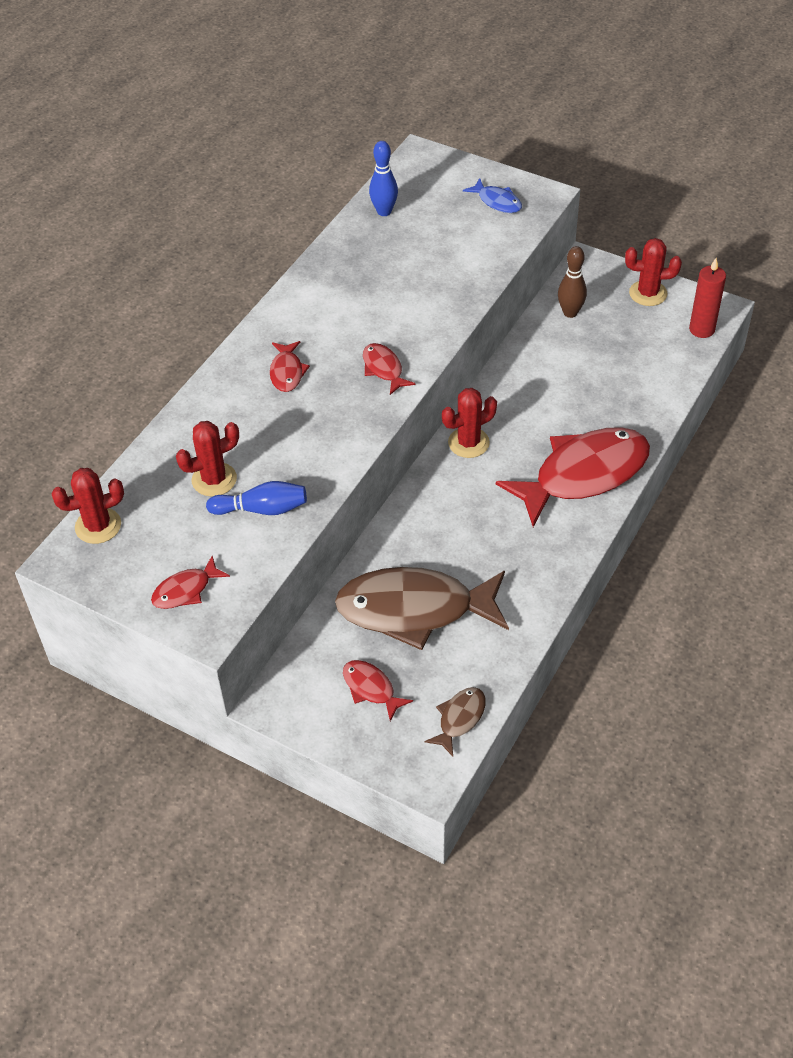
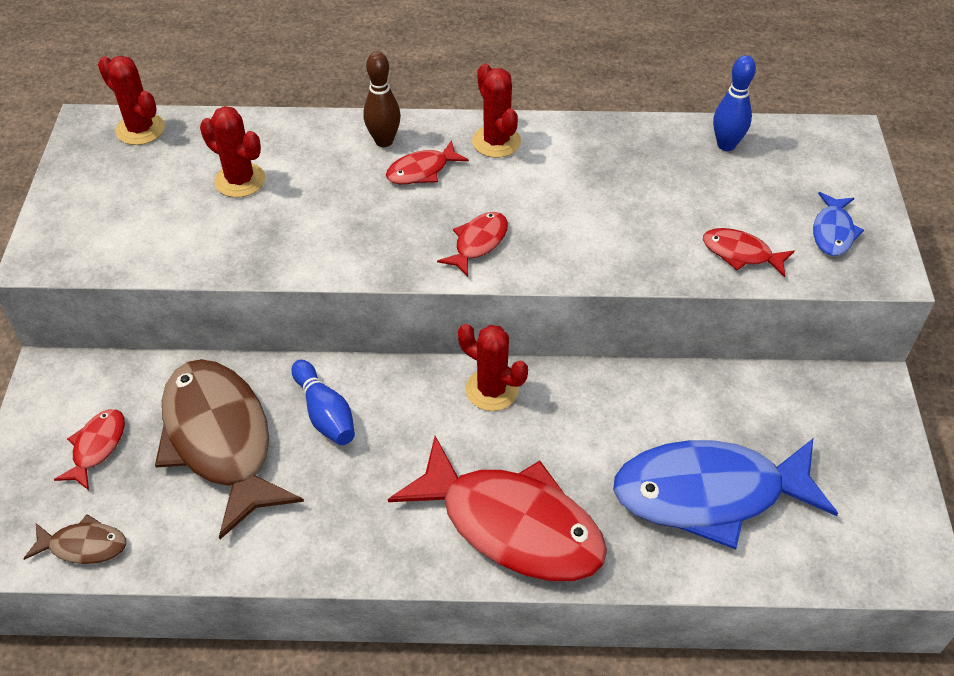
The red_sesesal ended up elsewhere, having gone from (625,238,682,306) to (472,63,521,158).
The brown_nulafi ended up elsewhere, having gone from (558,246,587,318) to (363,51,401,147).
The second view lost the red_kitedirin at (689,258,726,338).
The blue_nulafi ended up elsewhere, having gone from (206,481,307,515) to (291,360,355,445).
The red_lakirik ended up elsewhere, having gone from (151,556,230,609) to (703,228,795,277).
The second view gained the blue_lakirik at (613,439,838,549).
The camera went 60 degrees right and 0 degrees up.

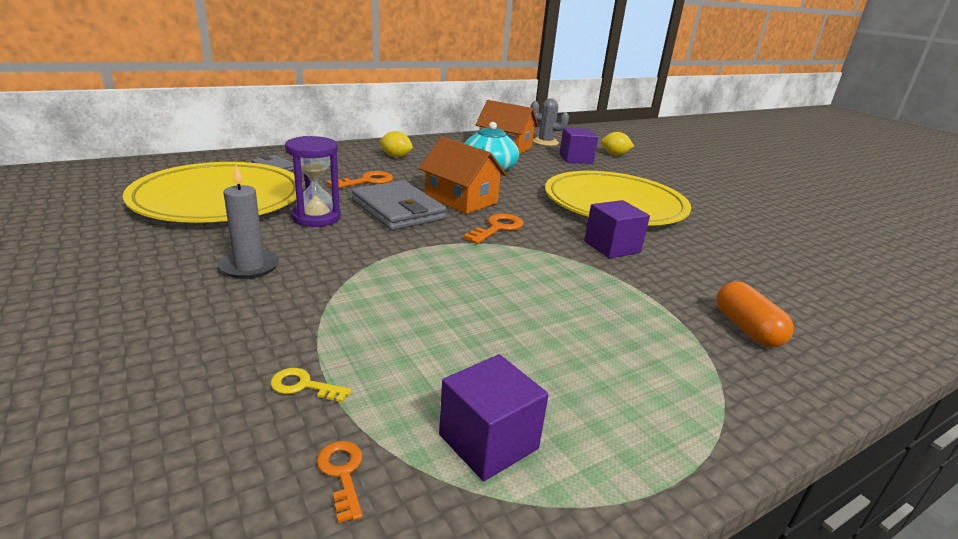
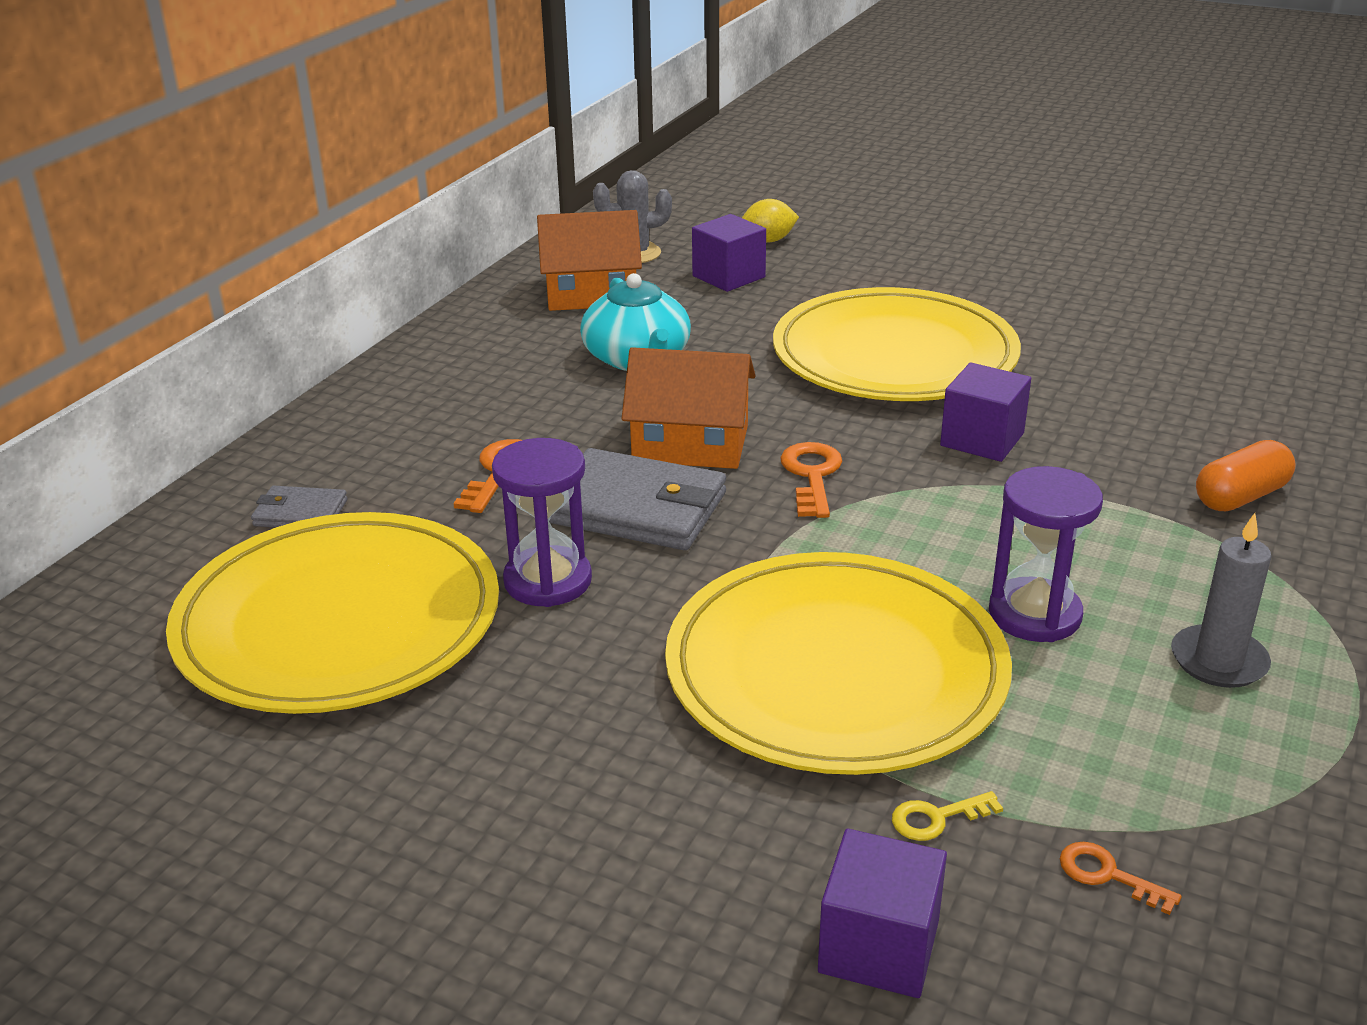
The second view lost the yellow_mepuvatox at (380,131,413,157).
The grey_kitedirin ended up elsewhere, having gone from (218,165,279,279) to (1171,513,1271,688).
The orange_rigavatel at (716,281,794,347) ended up facing another way, 75 degrees counterclockwise from before.
The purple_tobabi ended up elsewhere, having gone from (439,354,549,481) to (818,829,947,998).
The second view gained the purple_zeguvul at (989,466,1103,642).
The second view gained the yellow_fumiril at (665,552,1012,775).
The camera went 30 degrees left and 5 degrees up.

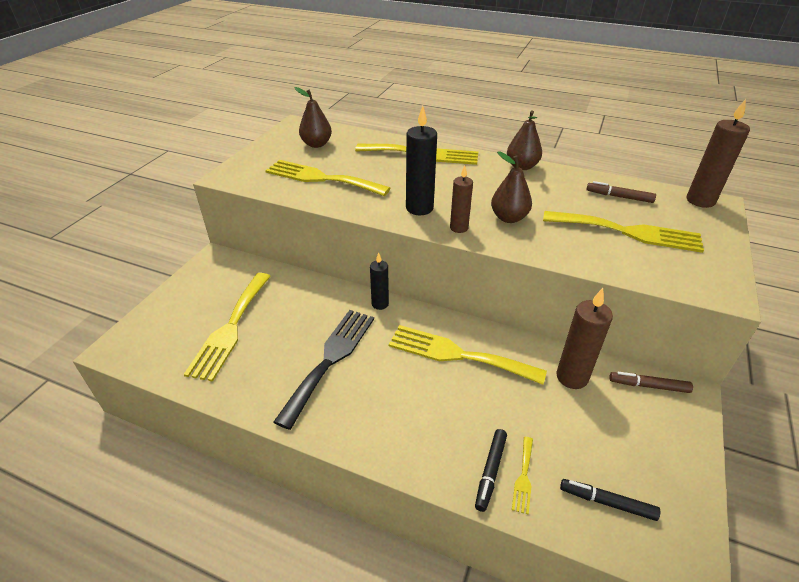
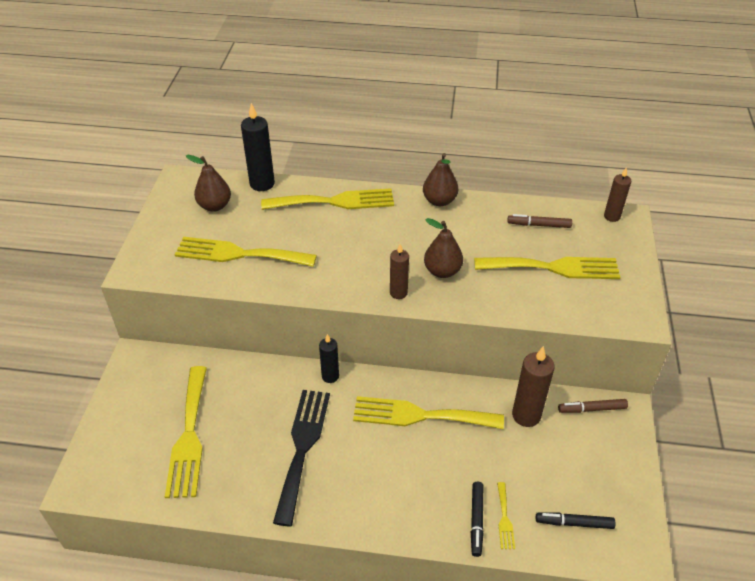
The size of the brown_kitedirin at (687,99,750,208) changed by a factor of 0.63.
The black_kitedirin ended up elsewhere, having gone from (406,106,437,215) to (241,103,275,191).
The camera went 15 degrees left and 5 degrees up.

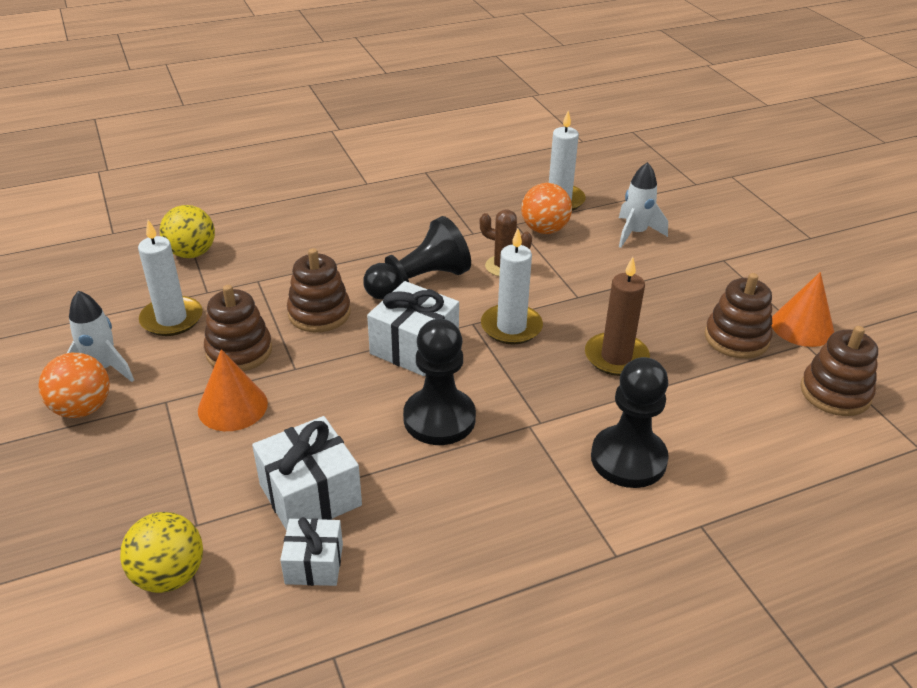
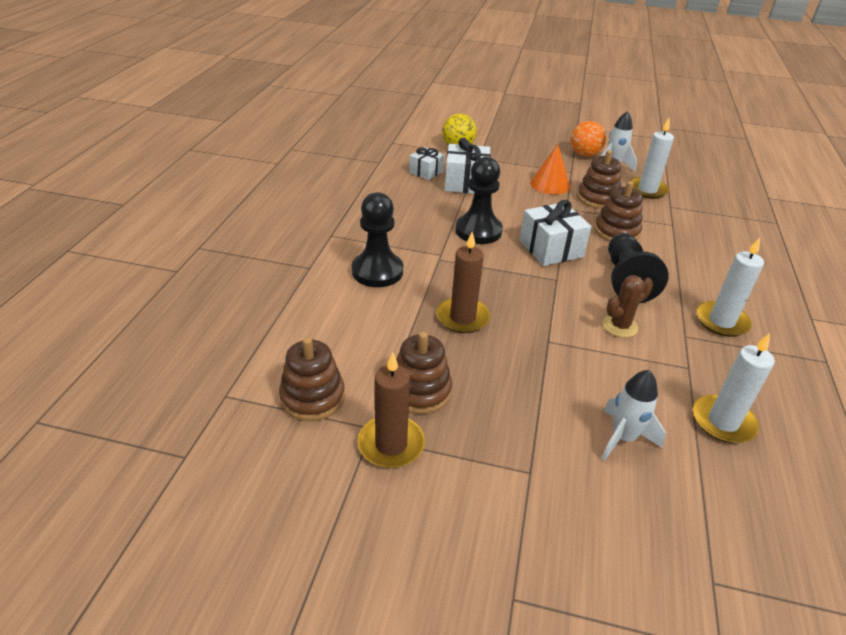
The second view lost the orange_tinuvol at (521,183,572,234).
The second view lost the yellow_tinuvol at (160,205,215,258).
The white_kitedirin ended up elsewhere, having gone from (481,229,543,344) to (696,237,764,337).
Where the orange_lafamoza stood at (772,272,834,347), the brown_kitedirin came to stand at (358,352,425,468).
The camera went 125 degrees right and 0 degrees up.

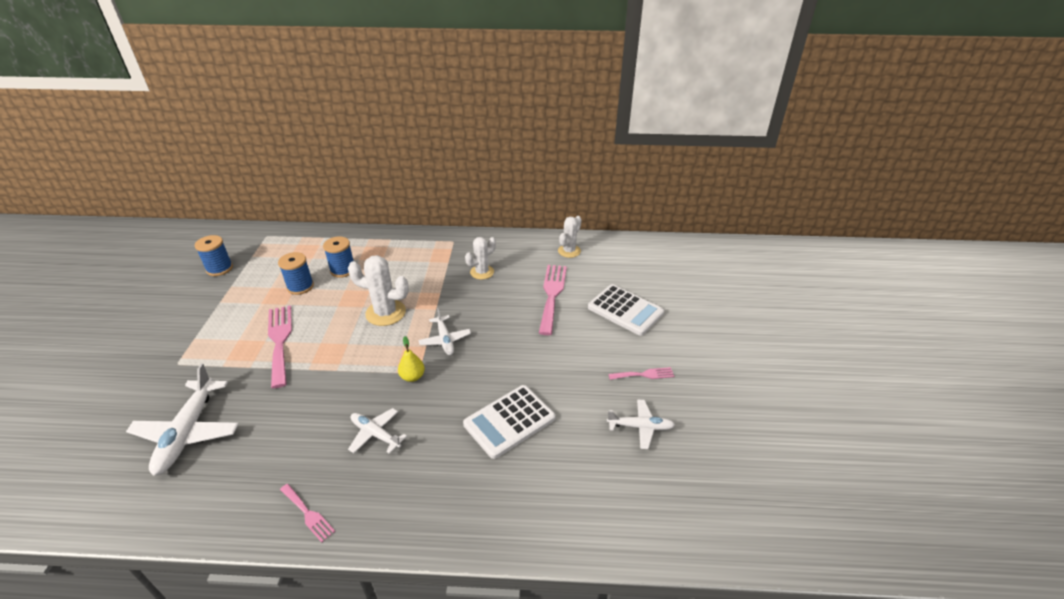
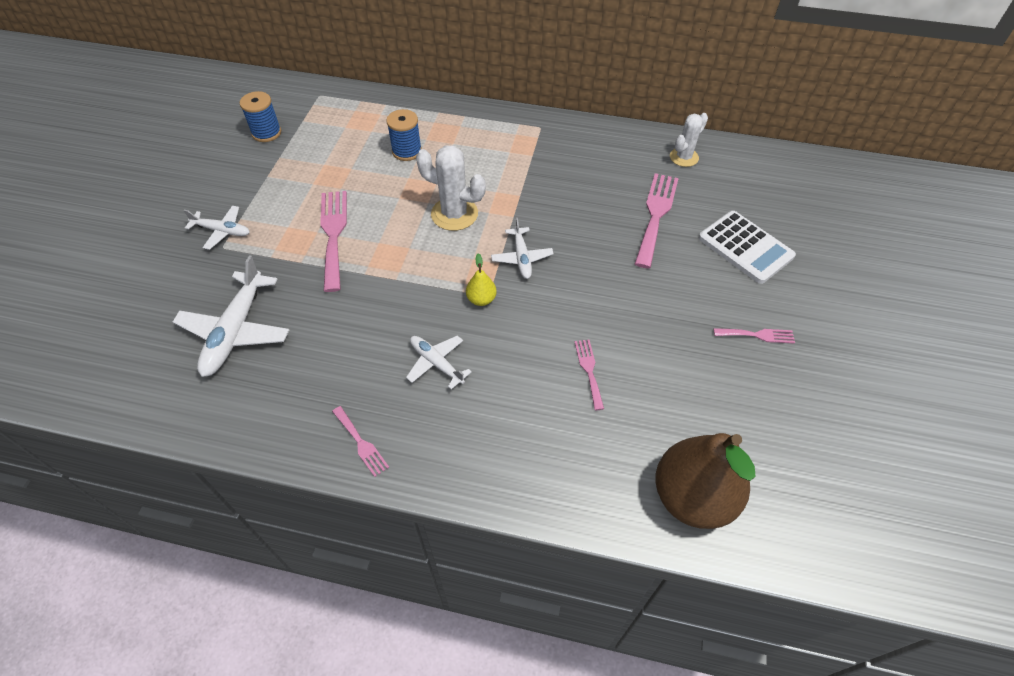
The second view lost the white_sesesal at (465,237,496,280).
The second view lost the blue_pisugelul at (278,252,314,295).
Where the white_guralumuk stood at (463,385,556,459), the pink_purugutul came to stand at (574,339,604,410).
The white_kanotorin ended up elsewhere, having gone from (607,399,675,449) to (183,206,250,250).
The second view gained the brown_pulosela at (655,433,755,529).
The camera went 10 degrees right and 15 degrees up.

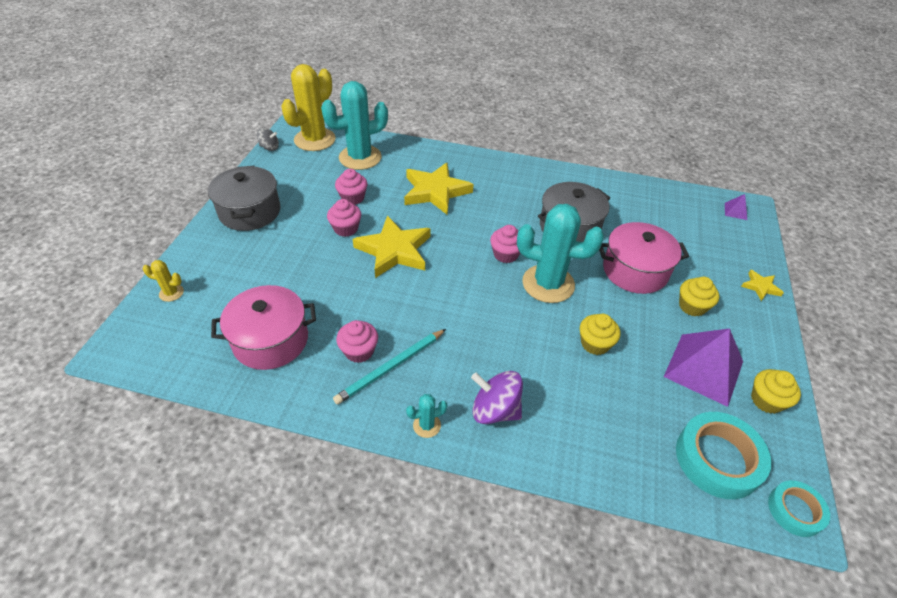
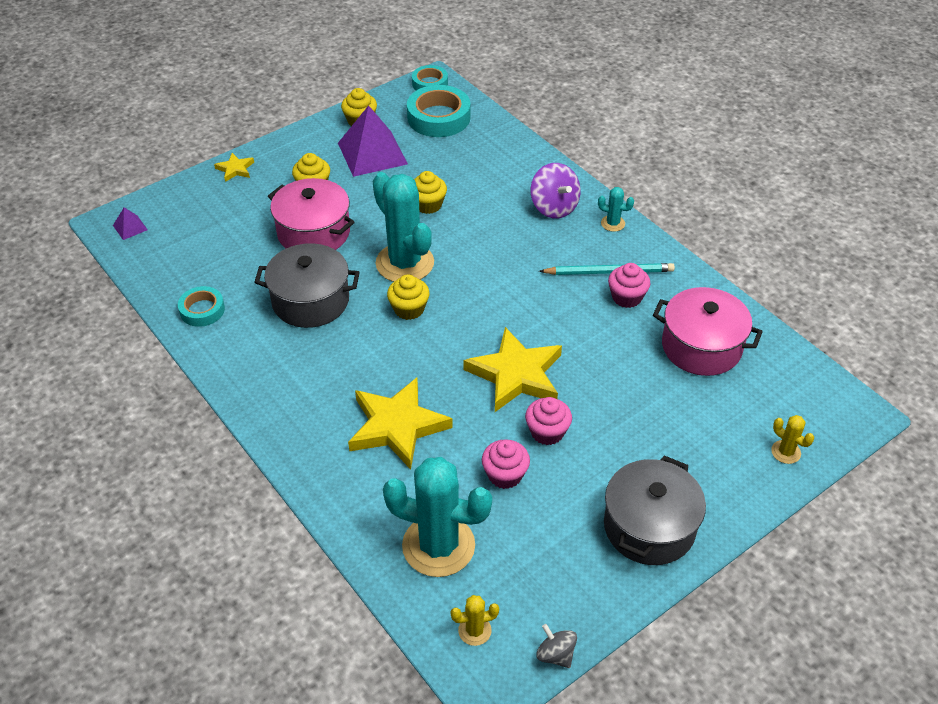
The size of the yellow_sesesal at (281,64,336,151) changed by a factor of 0.43.
What was the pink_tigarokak at (490,225,520,263) turned into the yellow_tigarokak at (387,274,430,320).
The second view gained the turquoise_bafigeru at (178,286,225,327).
The camera went 140 degrees left and 0 degrees up.

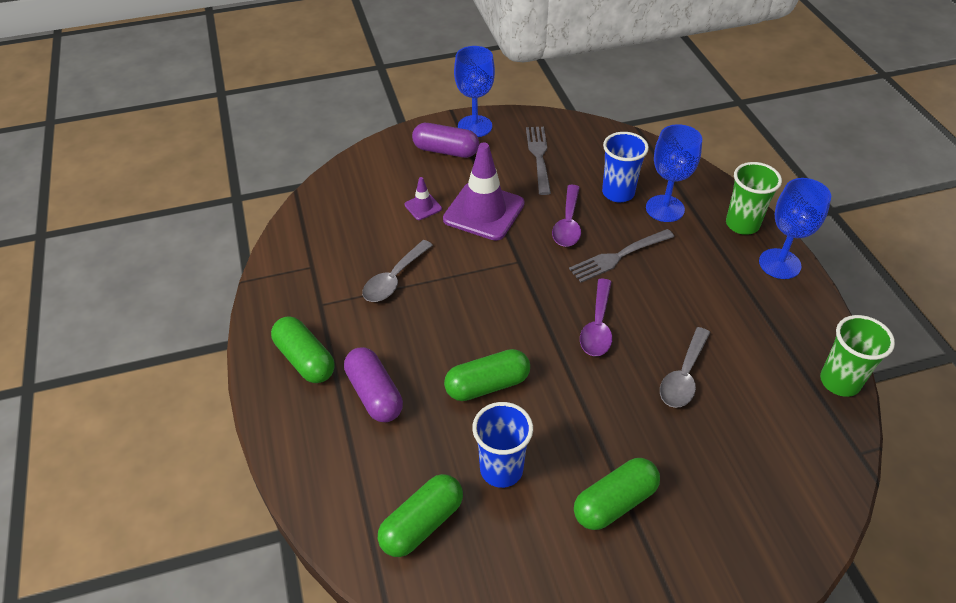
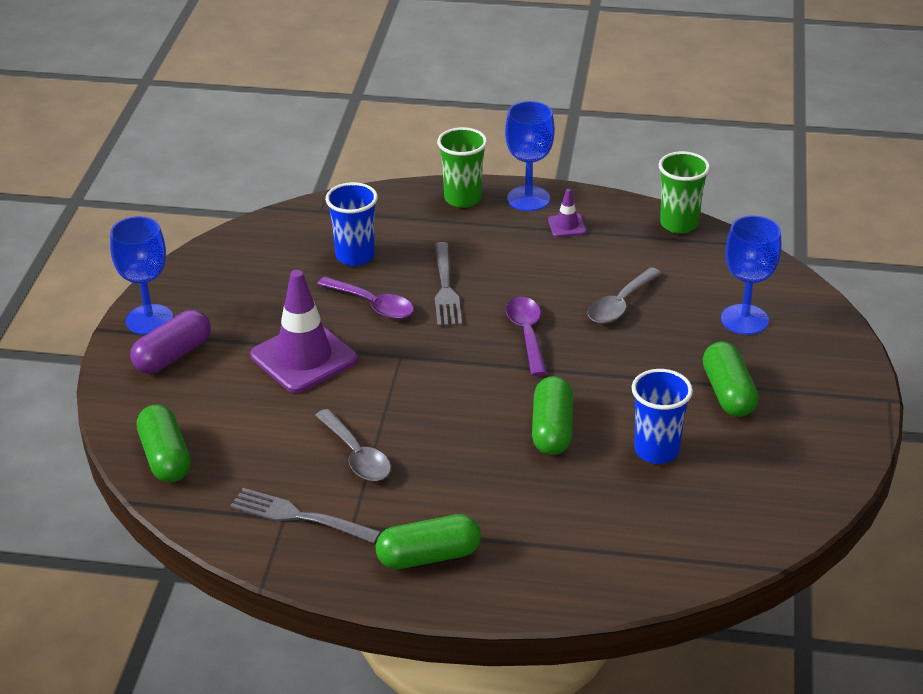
The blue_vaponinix ended up elsewhere, having gone from (646,124,702,222) to (721,216,781,335).
The grey_purugutul ended up elsewhere, having gone from (526,127,551,195) to (230,488,381,544).
The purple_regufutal ended up elsewhere, having gone from (404,177,442,220) to (548,189,587,237).
The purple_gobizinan at (580,279,612,356) ended up facing another way, 135 degrees counterclockwise from before.
The grey_gobizinan at (660,327,710,408) ended up facing another way, 75 degrees clockwise from before.
The second view lost the purple_rigavatel at (344,347,403,422).
The green_rigavatel ended up elsewhere, having gone from (378,474,463,557) to (137,404,191,483).
The camera went 65 degrees left and 10 degrees down.

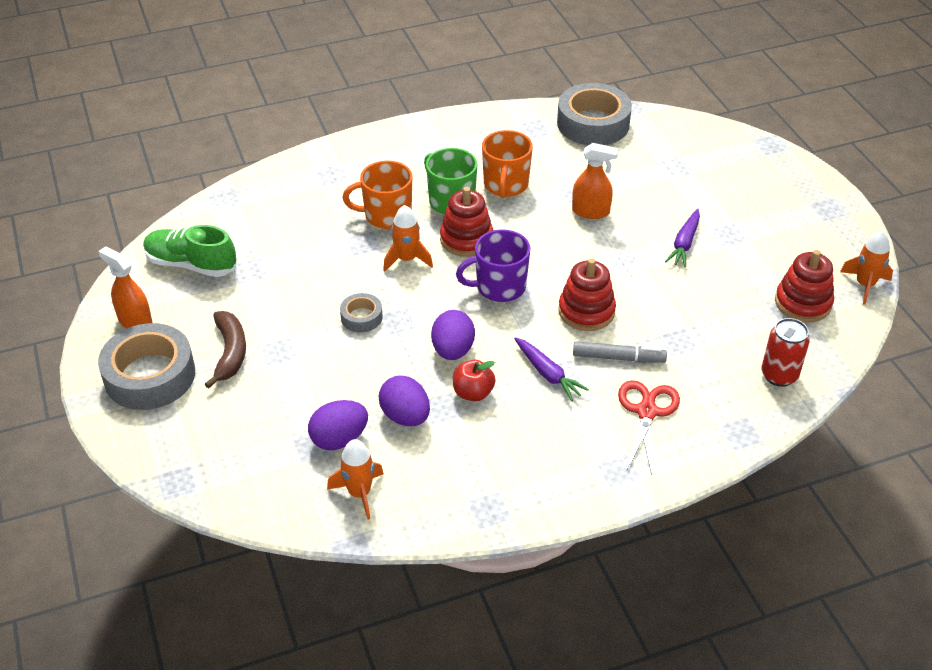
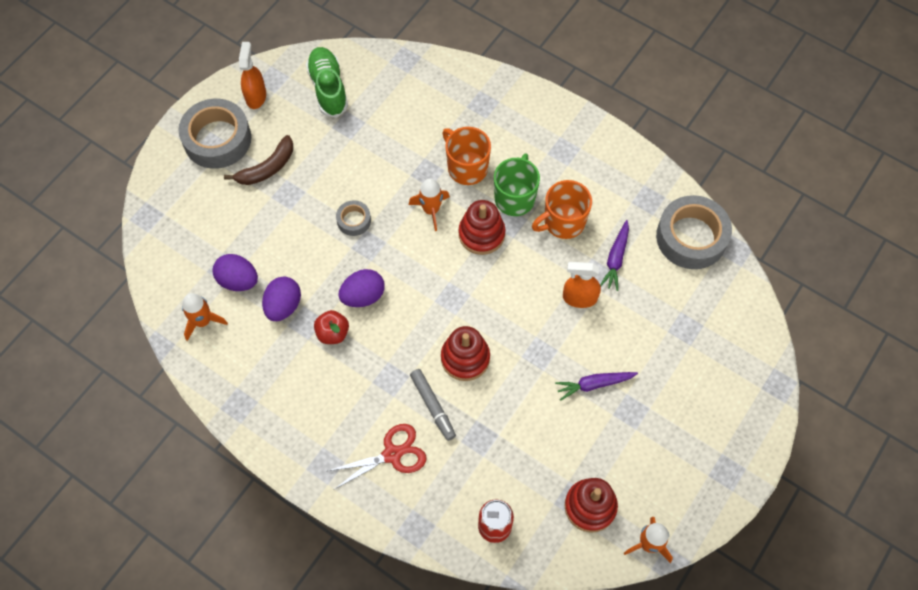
The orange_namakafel at (572,143,618,219) ended up facing another way, 120 degrees clockwise from before.
The second view lost the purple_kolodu at (456,229,530,302).
The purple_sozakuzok ended up elsewhere, having gone from (514,337,589,401) to (600,220,629,291).
The camera went 55 degrees right and 20 degrees up.

